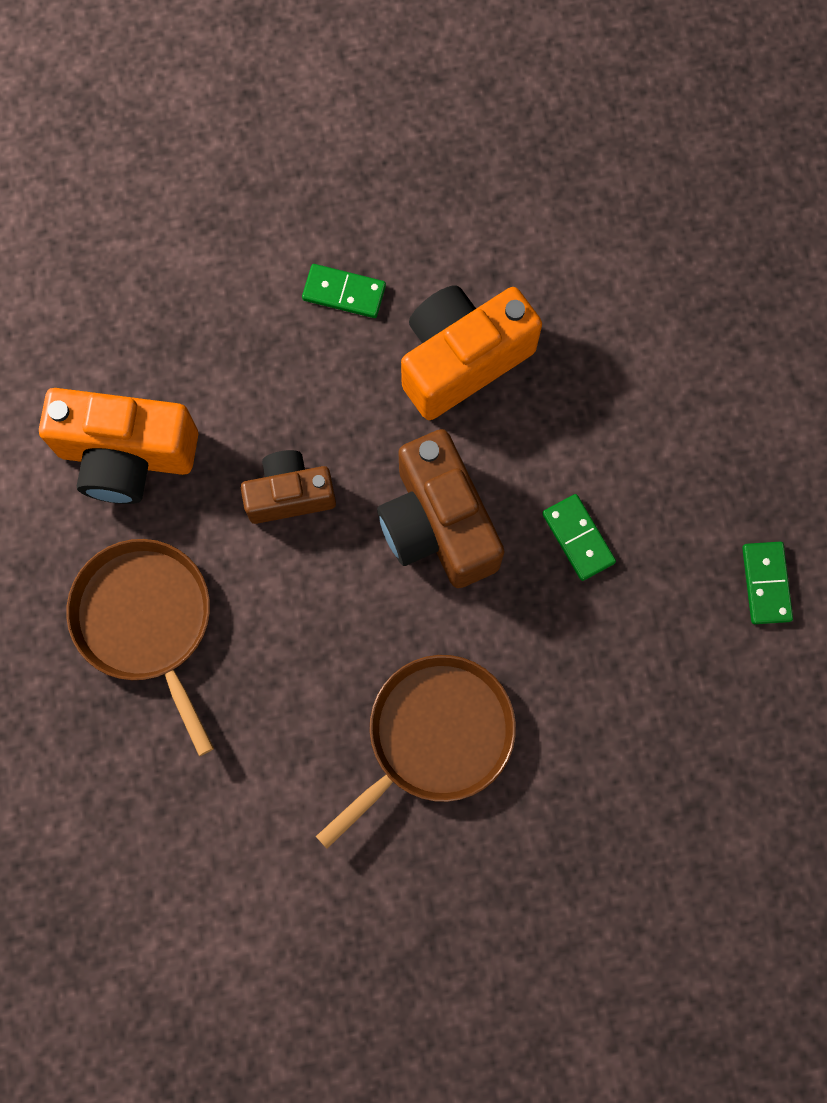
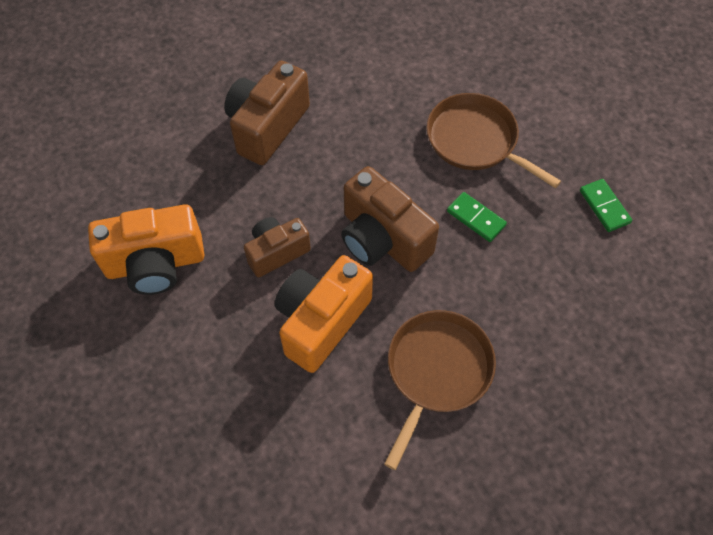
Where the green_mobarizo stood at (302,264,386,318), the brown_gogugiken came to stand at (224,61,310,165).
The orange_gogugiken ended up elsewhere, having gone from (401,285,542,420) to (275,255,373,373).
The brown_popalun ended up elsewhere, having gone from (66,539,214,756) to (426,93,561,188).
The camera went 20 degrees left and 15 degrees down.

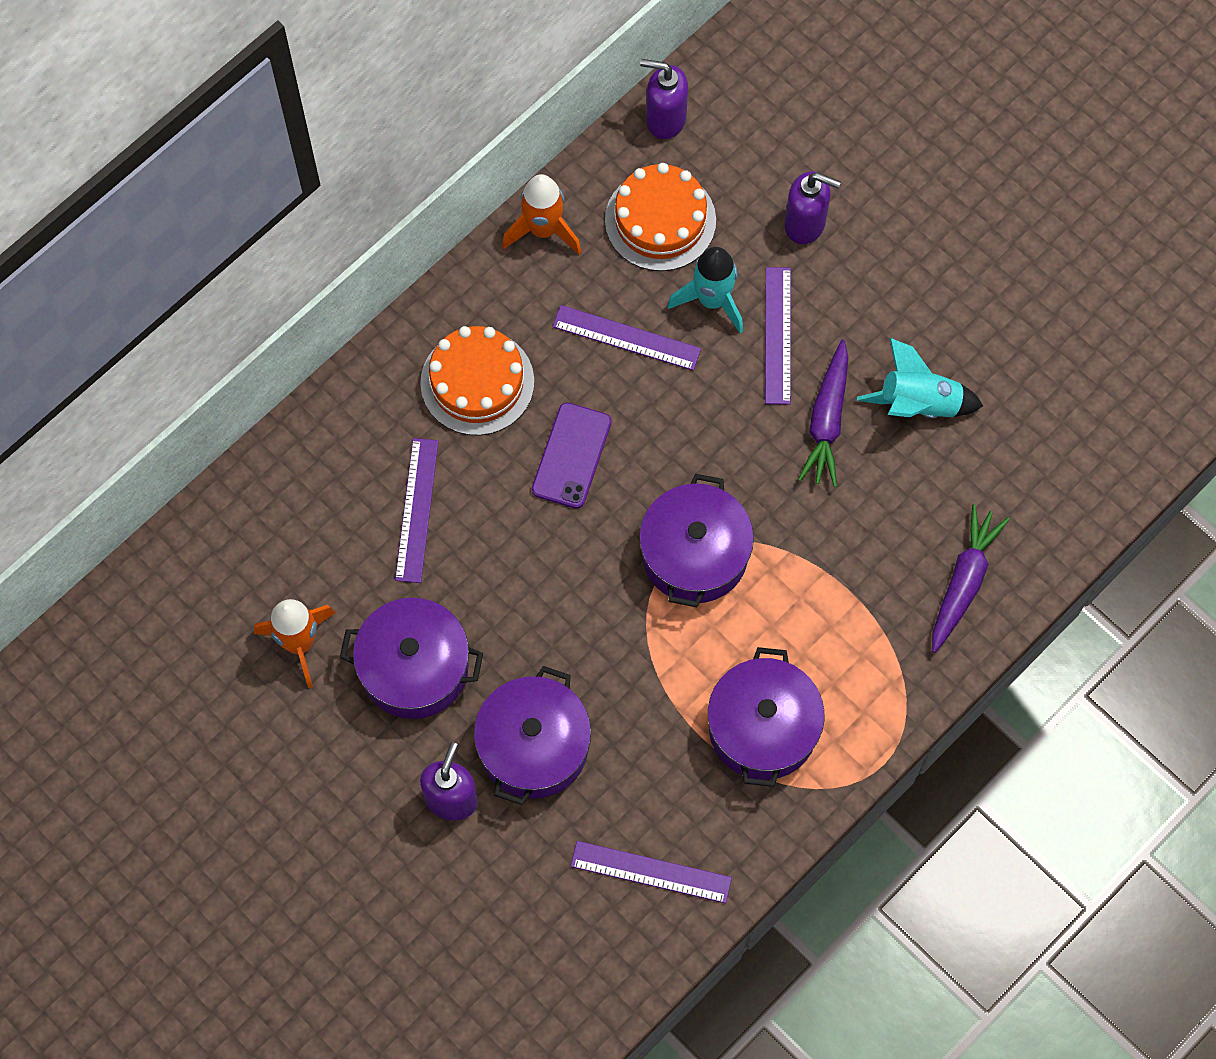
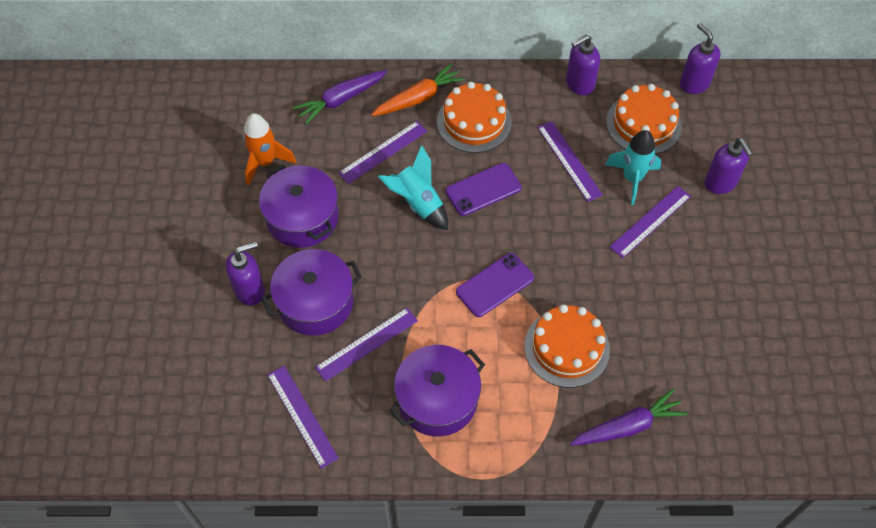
Where the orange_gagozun stood at (502,174,581,255), the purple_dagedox came to stand at (566,35,600,95).
The turquoise_gagozun ended up elsewhere, having gone from (857,338,983,418) to (378,145,448,230).
The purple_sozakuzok ended up elsewhere, having gone from (798,340,848,487) to (293,70,387,124).
Where the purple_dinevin stood at (639,474,754,607), the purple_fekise came to stand at (456,253,534,317).
The second view gained the orange_sozakuzok at (371,63,465,116).
The second view gained the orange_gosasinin at (524,305,610,388).
The second view gained the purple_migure at (315,308,418,382).
The camera went 45 degrees right and 10 degrees down.

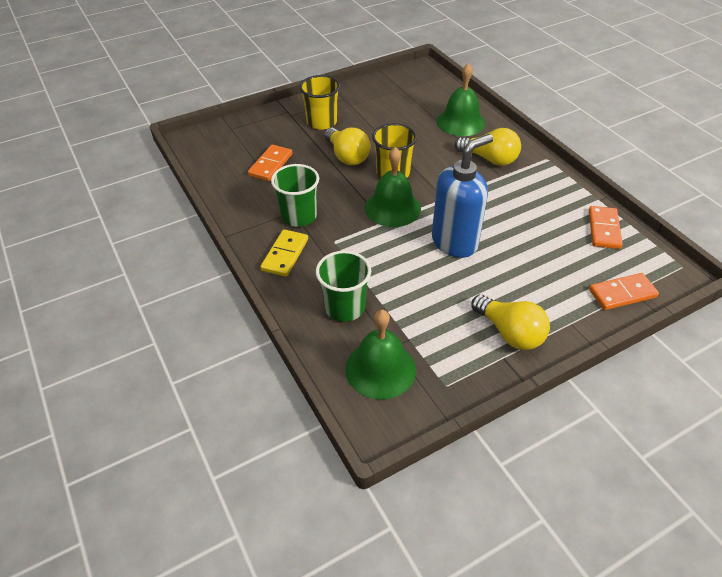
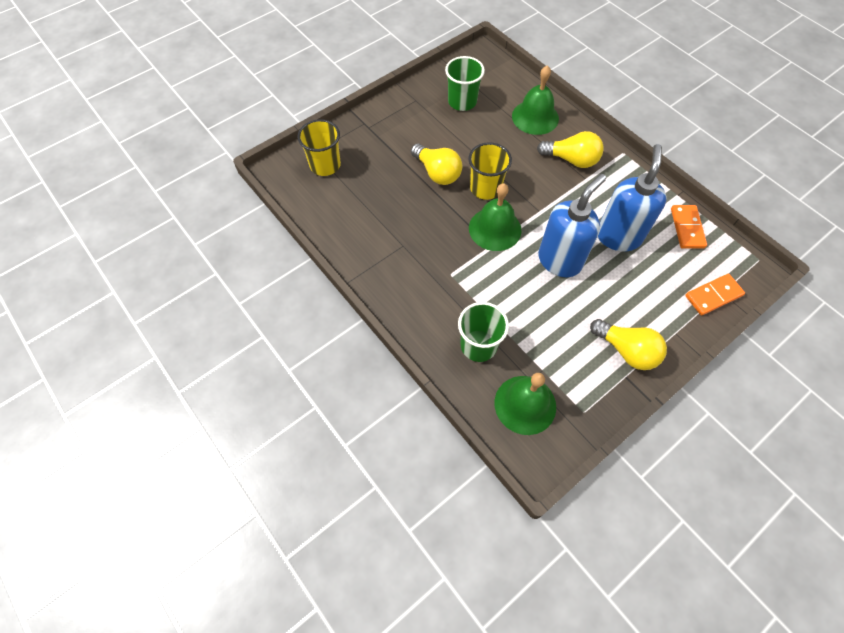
The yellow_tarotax ended up elsewhere, having gone from (299,75,340,130) to (297,119,341,176).
The second view lost the orange_mobarizo at (248,145,292,181).
The green_tarotax ended up elsewhere, having gone from (271,164,319,227) to (445,56,485,111).
The second view lost the yellow_mobarizo at (260,229,308,277).
The second view gained the blue_dagedox at (598,144,667,252).
The camera went 10 degrees left and 15 degrees up.

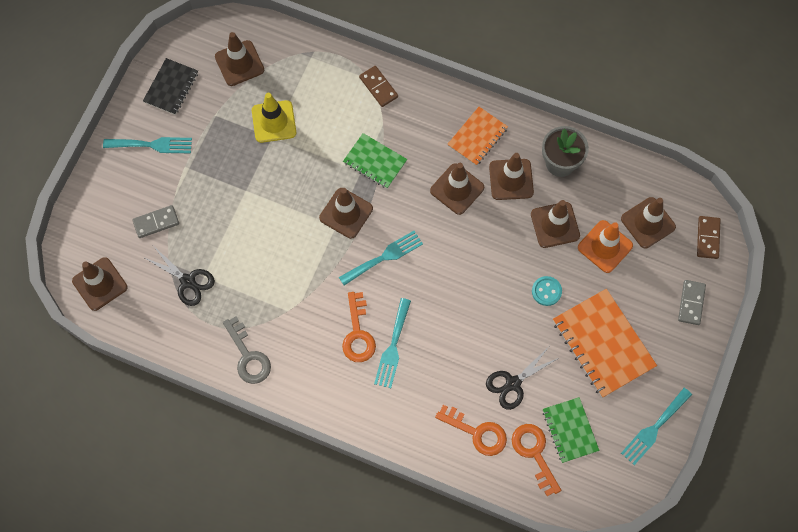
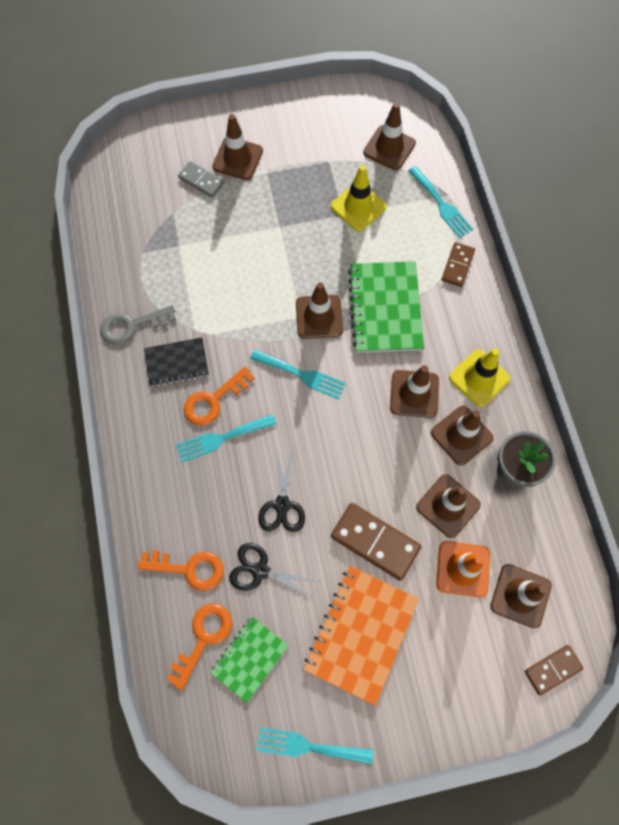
The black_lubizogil ended up elsewhere, having gone from (143,58,198,115) to (144,337,209,387).
Where the orange_lubizogil stood at (447,107,508,166), the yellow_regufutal came to stand at (449,348,510,407).
The size of the green_lubizogil at (343,133,407,189) changed by a factor of 1.66.
The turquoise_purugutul ended up elsewhere, having gone from (103,137,192,154) to (408,166,473,238).
The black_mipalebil ended up elsewhere, having gone from (143,247,215,306) to (259,446,305,532).
The brown_regufutal ended up elsewhere, having gone from (72,257,127,311) to (212,114,263,180).
Where the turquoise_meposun stood at (532,276,562,306), the brown_mobarizo came to stand at (331,503,421,581).
The second view lost the grey_mobarizo at (678,280,706,325).
The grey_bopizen at (223,316,271,384) ended up facing another way, 45 degrees clockwise from before.
The orange_bopizen at (435,405,507,456) ended up facing another way, 75 degrees counterclockwise from before.
The camera went 55 degrees right and 0 degrees up.

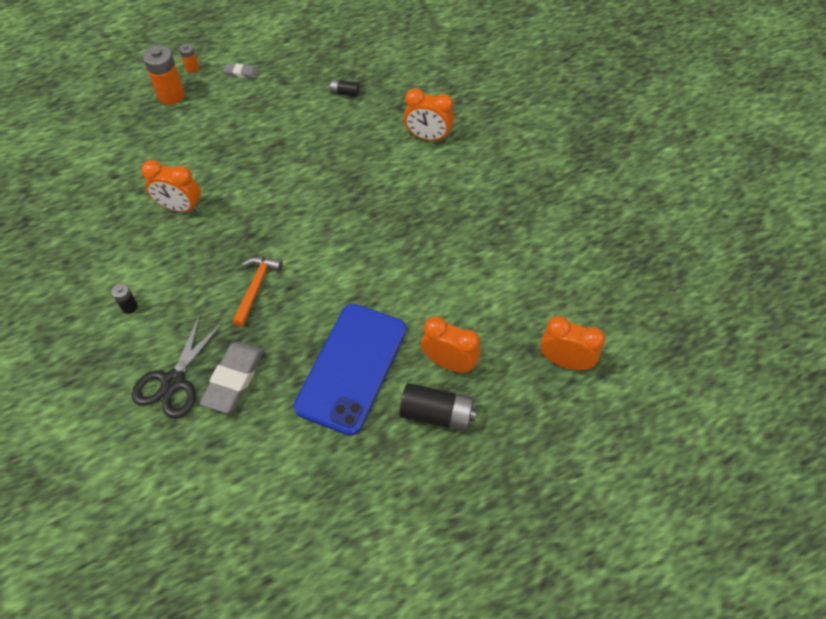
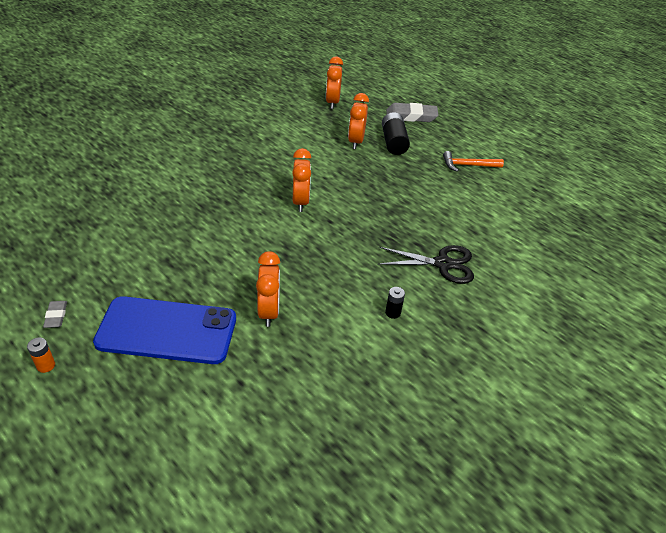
The second view lost the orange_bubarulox at (143,45,185,105).
The second view lost the black_bubarulox at (329,79,360,97).
The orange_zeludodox ended up elsewhere, having gone from (404,88,454,142) to (292,148,311,212).
The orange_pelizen ended up elsewhere, having gone from (232,257,282,327) to (443,151,504,172).
The blue_fekise ended up elsewhere, having gone from (293,304,406,436) to (93,296,236,364).
The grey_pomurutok ended up elsewhere, having gone from (200,341,264,413) to (386,103,439,122).
The camera went 110 degrees left and 15 degrees down.

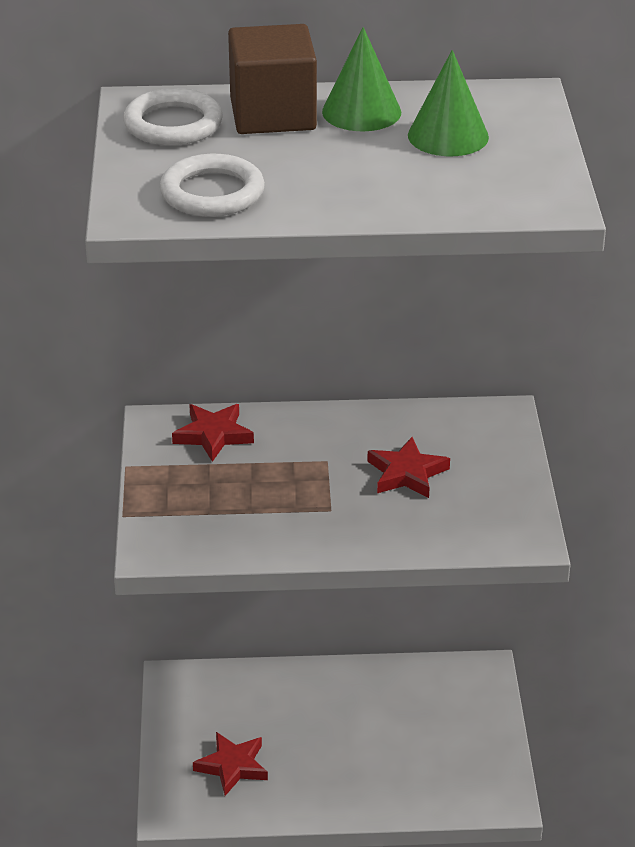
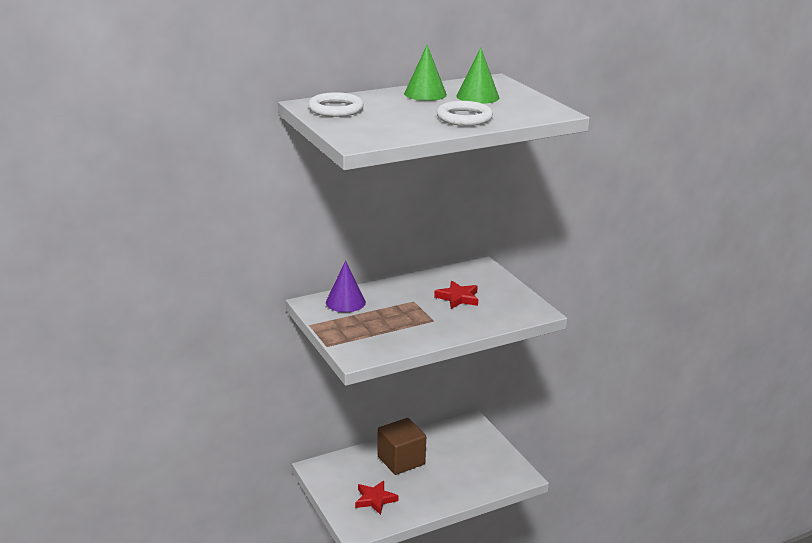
The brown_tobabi ended up elsewhere, having gone from (228,24,317,134) to (377,418,426,475).
The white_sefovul ended up elsewhere, having gone from (160,154,265,217) to (437,101,493,126).
Where the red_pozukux stood at (172,404,254,462), the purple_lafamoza came to stand at (326,261,366,312).
The camera went 25 degrees left and 10 degrees down.

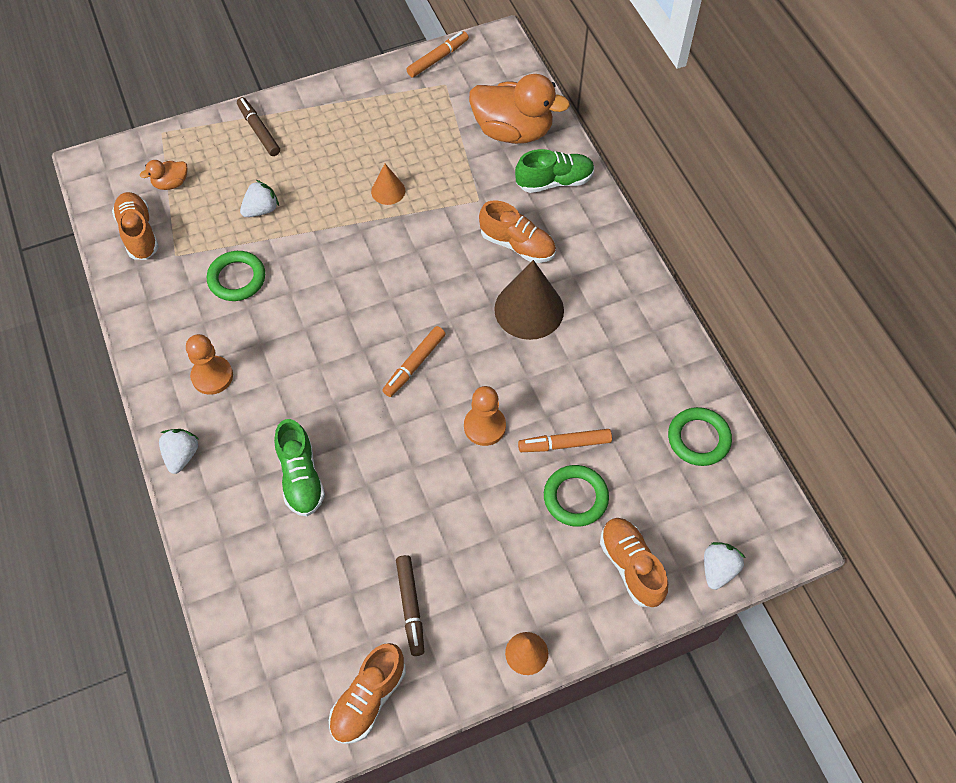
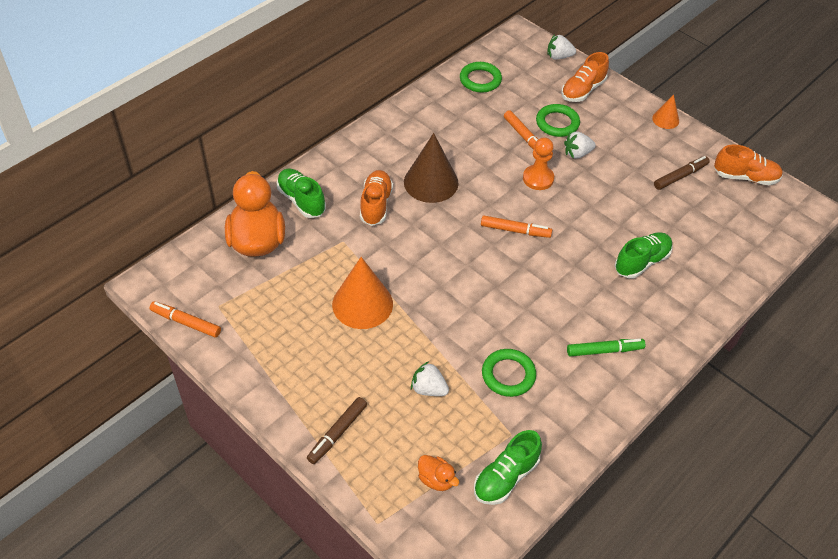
The size of the orange_lafamoza at (371,164,405,205) changed by a factor of 1.91.
What was the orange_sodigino at (112,192,159,260) turned into the green_sodigino at (474,430,542,505).
Where the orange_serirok stood at (186,334,233,395), the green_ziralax came to stand at (567,339,645,356).
The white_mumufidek ended up elsewhere, having gone from (159,429,200,474) to (564,132,596,158).
The camera went 115 degrees left and 10 degrees down.

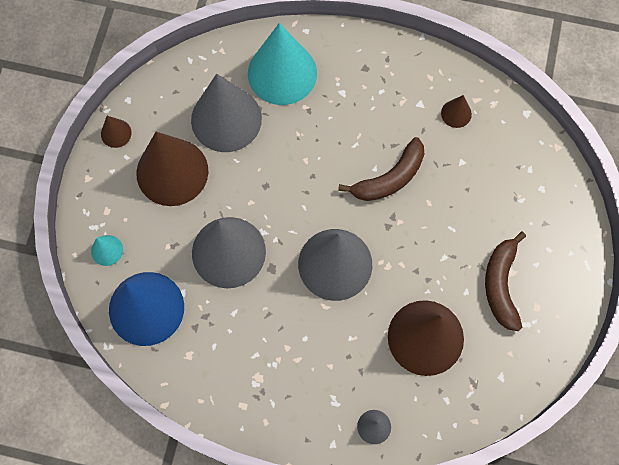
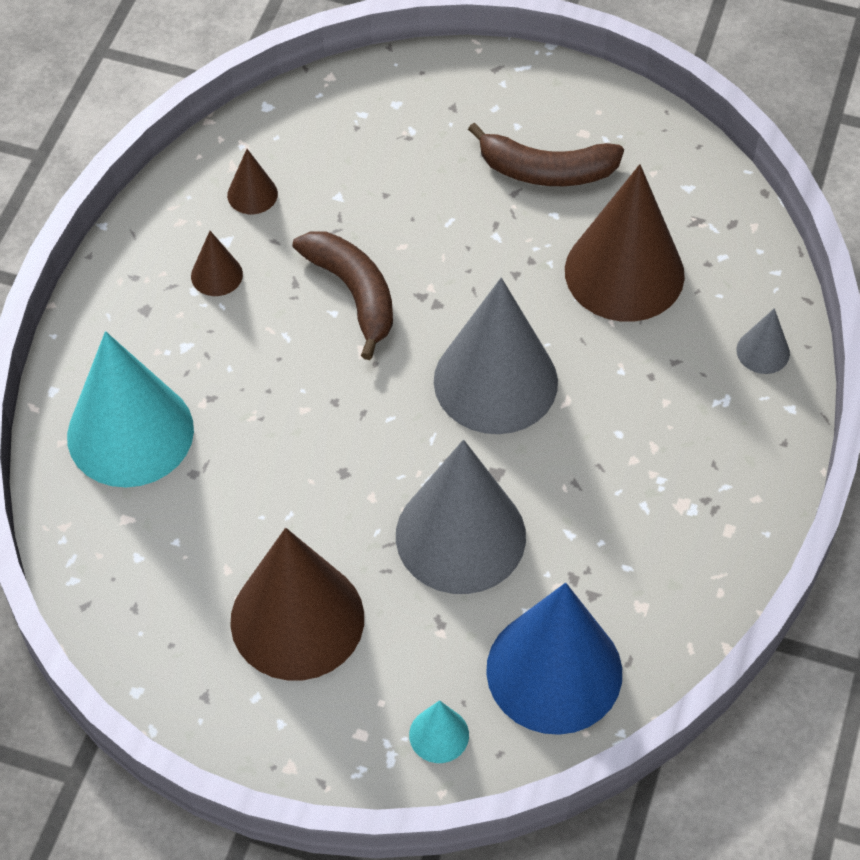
The second view lost the grey_lafamoza at (191,74,262,152).
The brown_lafamoza ended up elsewhere, having gone from (101,116,132,148) to (191,231,243,296).
The camera went 85 degrees left and 15 degrees down.

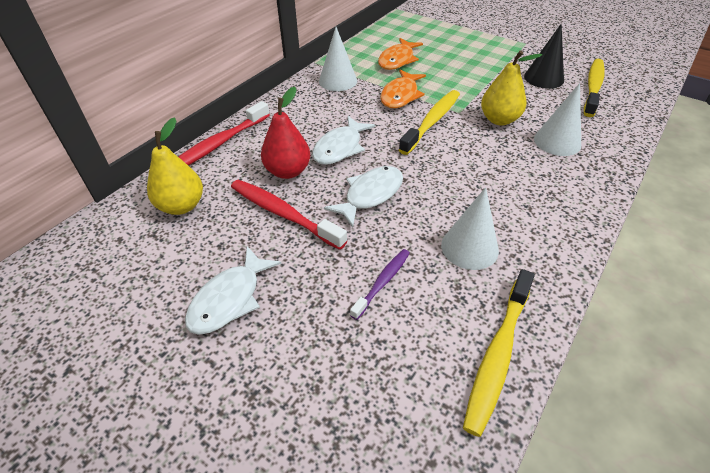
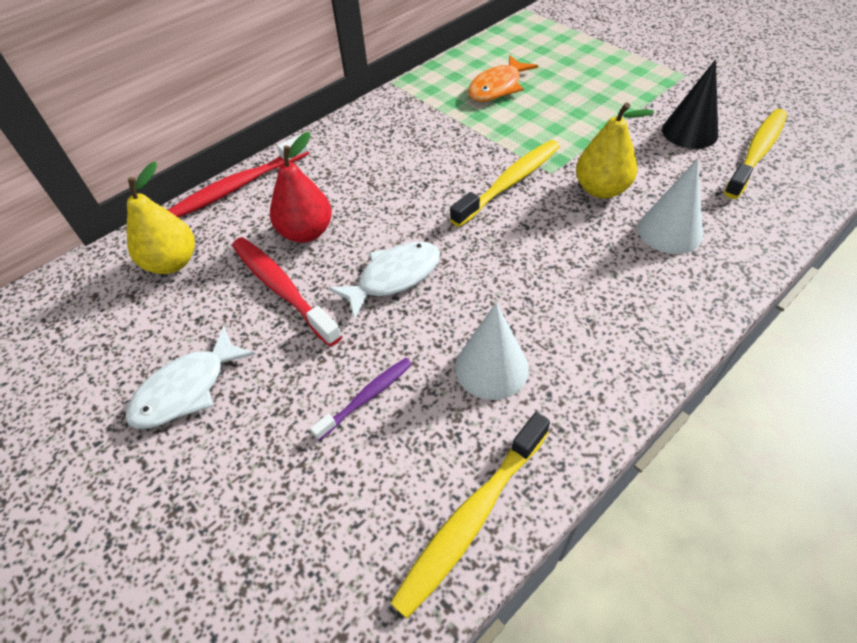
The second view lost the white_lafamoza at (319,27,357,91).
The second view lost the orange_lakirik at (380,69,426,108).
The second view lost the white_lakirik at (312,116,375,165).
The camera went 15 degrees right and 5 degrees up.

